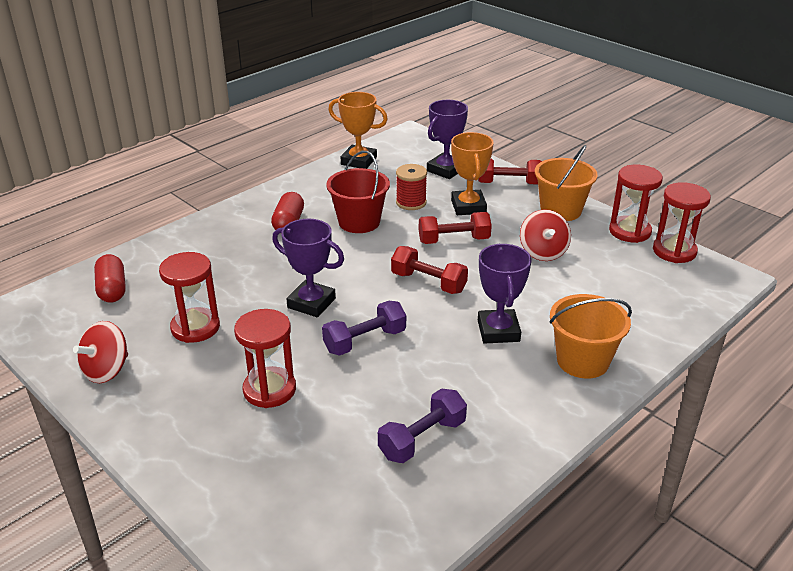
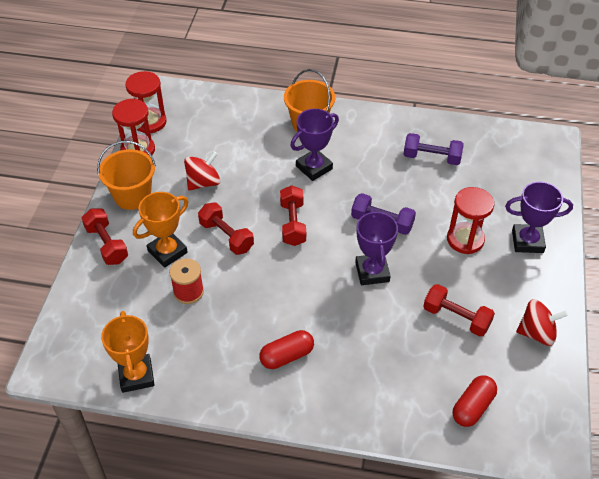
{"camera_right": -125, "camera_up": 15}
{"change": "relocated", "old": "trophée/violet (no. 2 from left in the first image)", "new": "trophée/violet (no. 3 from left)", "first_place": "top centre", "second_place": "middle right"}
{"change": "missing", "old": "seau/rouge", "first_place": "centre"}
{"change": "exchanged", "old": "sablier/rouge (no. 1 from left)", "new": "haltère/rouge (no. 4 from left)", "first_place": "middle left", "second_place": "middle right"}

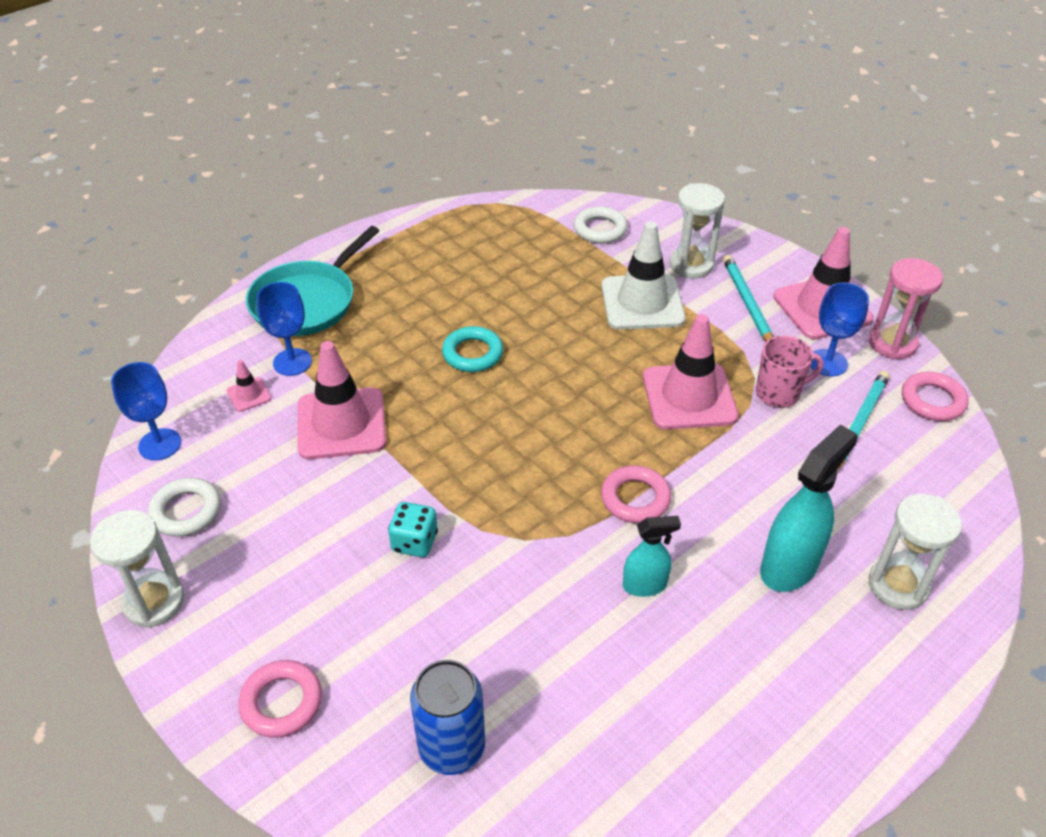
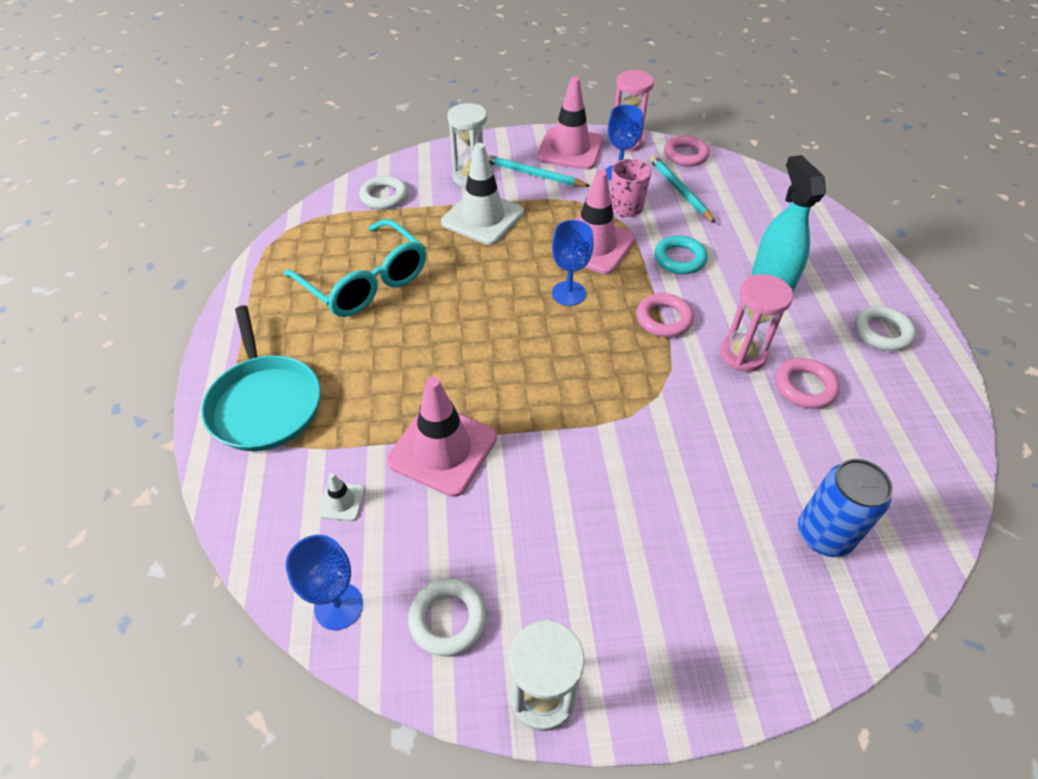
{"camera_right": -55, "camera_up": 5}
{"change": "relocated", "old": "verre à pied/bleu (no. 2 from left)", "first_place": "middle left", "second_place": "centre"}
{"change": "relocated", "old": "anneau/turquoise", "first_place": "centre", "second_place": "top centre"}
{"change": "colour", "old": "cône de chantier/rose (no. 1 from left)", "new": "cône de chantier/blanc (no. 1 from left)", "first_place": "middle left", "second_place": "middle left"}
{"change": "missing", "old": "sablier/blanc (no. 3 from left)", "first_place": "middle right"}
{"change": "missing", "old": "dé/turquoise", "first_place": "centre"}
{"change": "exchanged", "old": "vaporisateur/turquoise (no. 1 from left)", "new": "sablier/rose (no. 2 from left)", "first_place": "centre", "second_place": "middle right"}
{"change": "relocated", "old": "anneau/rose (no. 1 from left in the first image)", "new": "anneau/rose (no. 3 from left)", "first_place": "bottom left", "second_place": "middle right"}
{"change": "appeared", "new": "lunettes/turquoise", "second_place": "centre"}
{"change": "appeared", "new": "anneau/blanc (no. 3 from left)", "second_place": "middle right"}

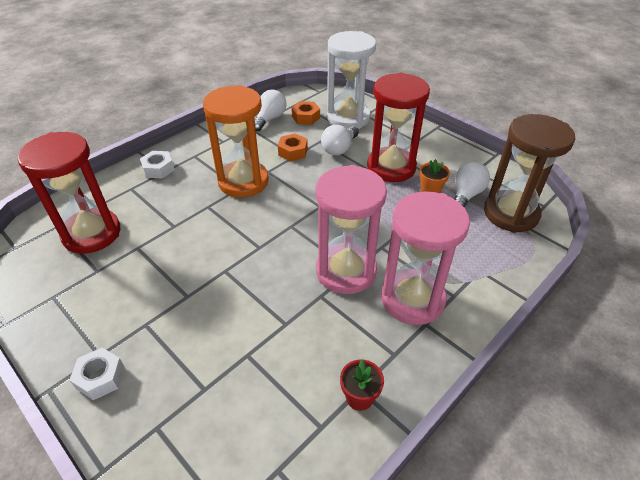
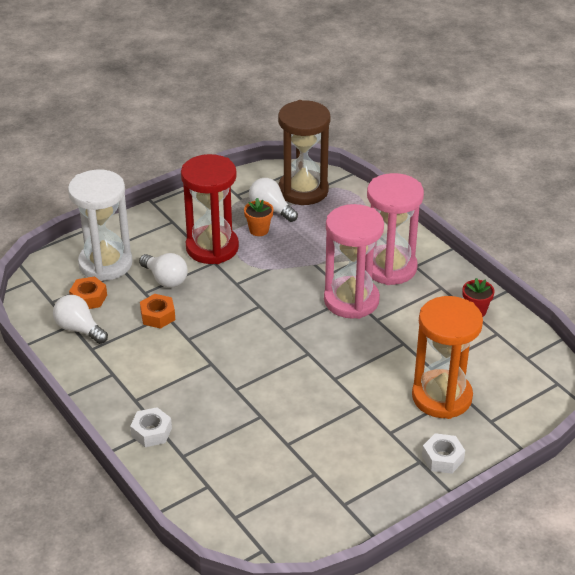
{"camera_right": -80, "camera_up": -5}
{"change": "relocated", "old": "sablier/orange", "first_place": "top centre", "second_place": "middle right"}
{"change": "missing", "old": "sablier/rouge (no. 1 from left)", "first_place": "middle left"}

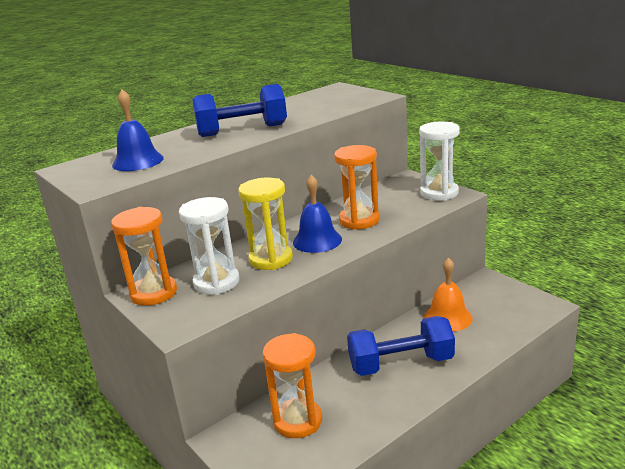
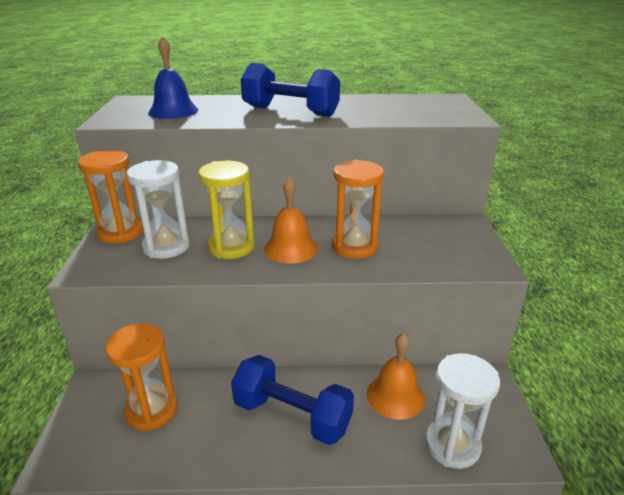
{"camera_right": 35, "camera_up": 5}
{"change": "relocated", "old": "sablier/blanc (no. 2 from left)", "first_place": "middle right", "second_place": "bottom right"}
{"change": "colour", "old": "cloche/bleu (no. 2 from left)", "new": "cloche/orange (no. 1 from left)", "first_place": "centre", "second_place": "centre"}

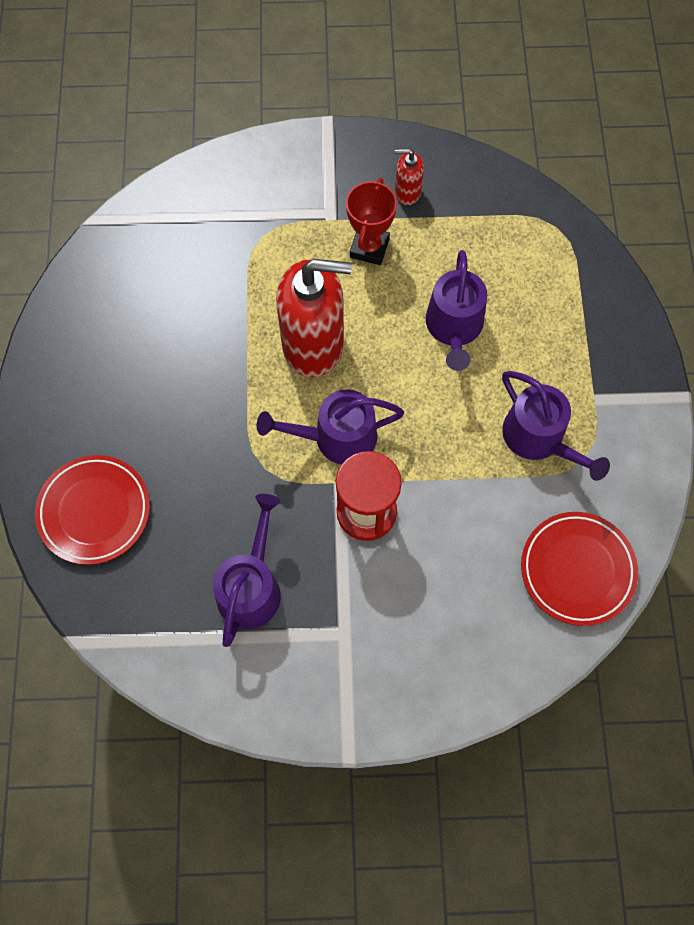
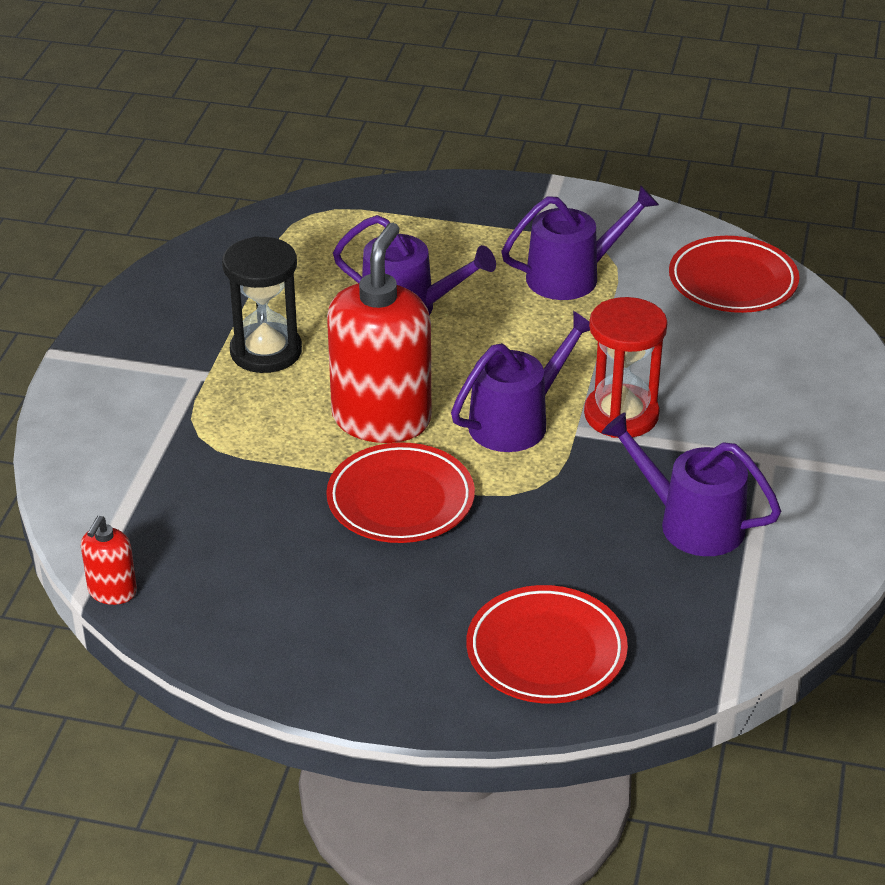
{"camera_right": -75, "camera_up": -30}
{"change": "relocated", "old": "distributeur de savon/rouge (no. 2 from left in the first image)", "new": "distributeur de savon/rouge (no. 1 from left)", "first_place": "top centre", "second_place": "middle left"}
{"change": "exchanged", "old": "trophée/rouge", "new": "sablier/noir", "first_place": "top centre", "second_place": "middle left"}
{"change": "spun", "old": "arrosoir/violet (no. 2 from left)", "first_place": "centre", "second_place": "centre", "degrees": -135}
{"change": "appeared", "new": "assiette/rouge (no. 1 from left)", "second_place": "centre"}

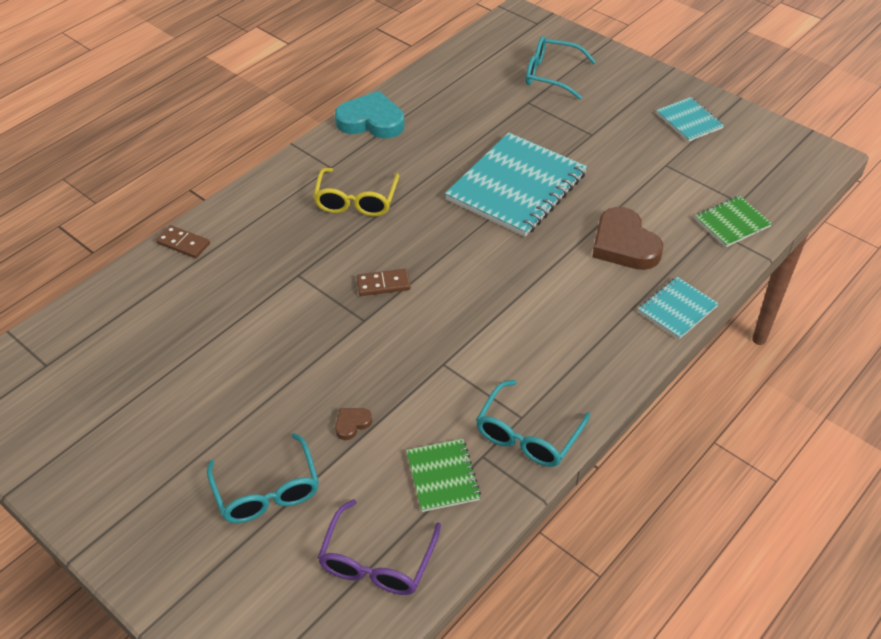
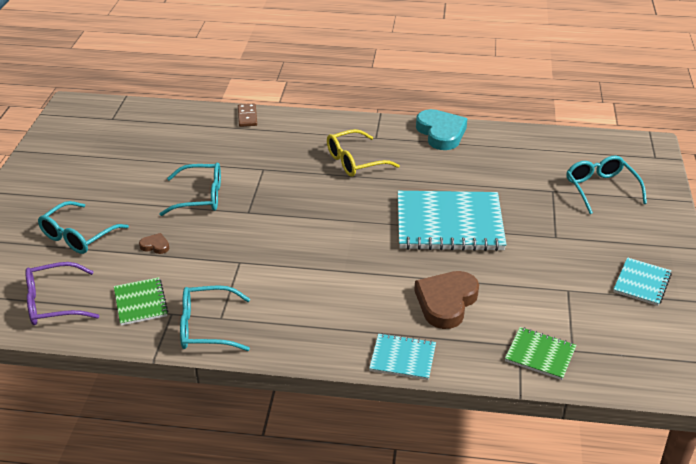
{"camera_right": 55, "camera_up": -10}
{"change": "missing", "old": "domino/marron (no. 2 from left)", "first_place": "centre"}
{"change": "spun", "old": "carnet/vert (no. 1 from left)", "first_place": "bottom centre", "second_place": "middle left", "degrees": -60}
{"change": "appeared", "new": "lunettes/turquoise (no. 2 from left)", "second_place": "middle left"}

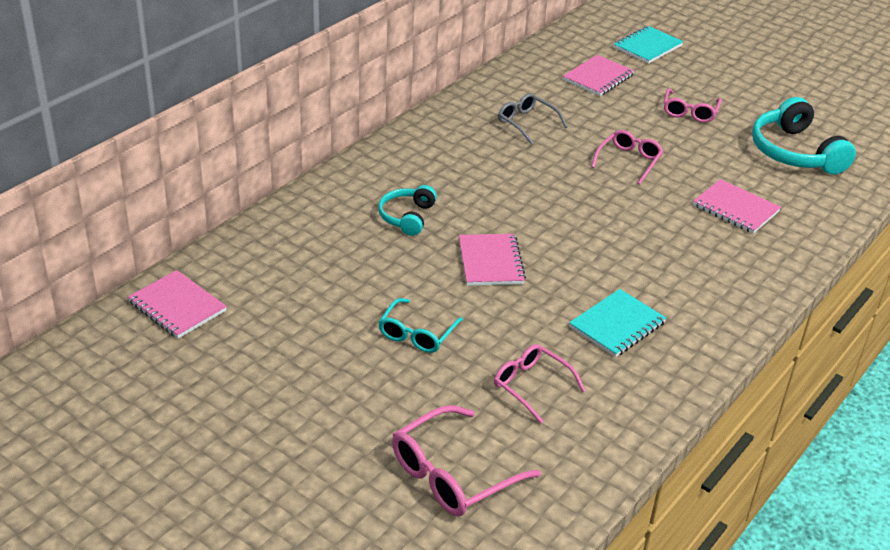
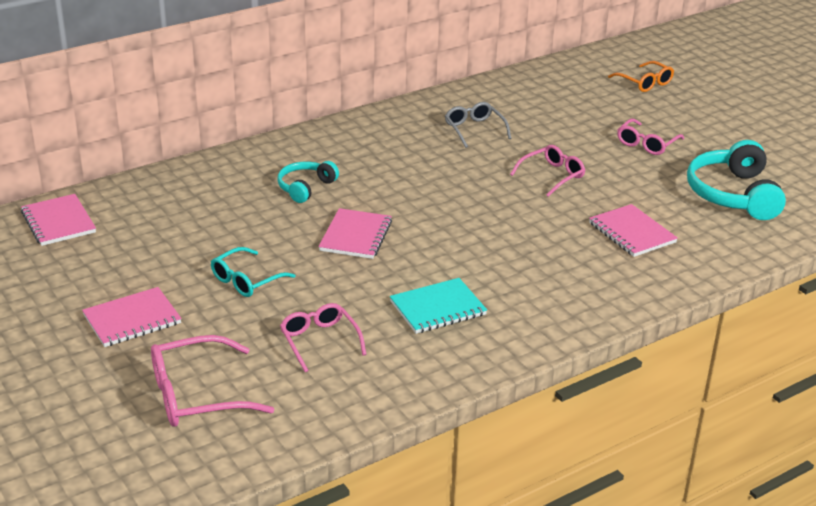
{"camera_right": 20, "camera_up": -5}
{"change": "exchanged", "old": "carnet/turquoise (no. 2 from left)", "new": "lunettes/orange", "first_place": "top right", "second_place": "top right"}
{"change": "relocated", "old": "carnet/rose (no. 3 from left in the first image)", "new": "carnet/rose (no. 2 from left)", "first_place": "top right", "second_place": "middle left"}

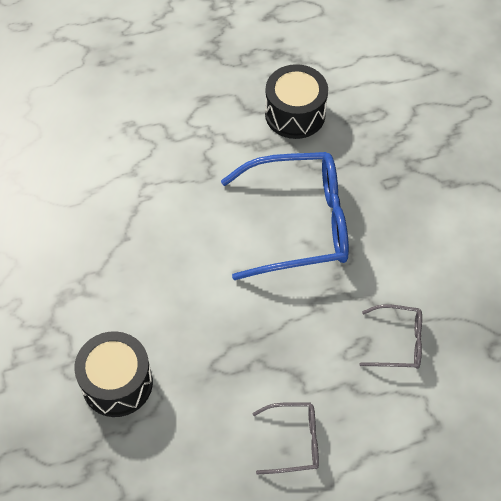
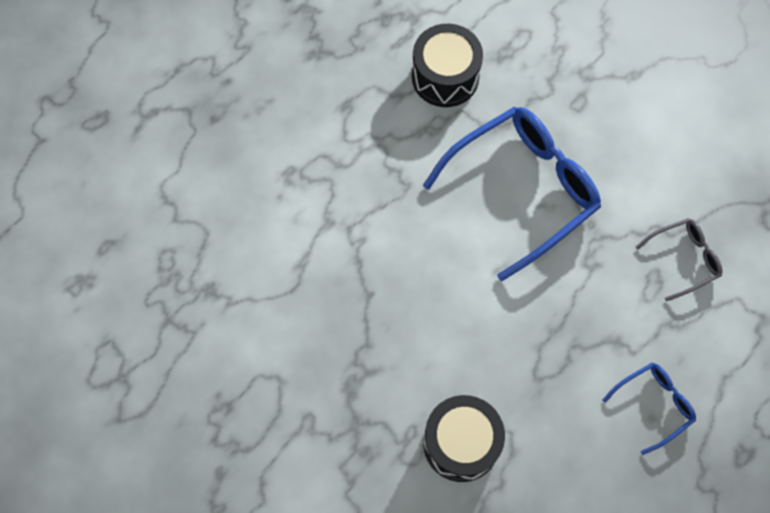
{"camera_right": -30, "camera_up": 10}
{"change": "colour", "old": "lunettes/gris (no. 1 from left)", "new": "lunettes/bleu (no. 2 from left)", "first_place": "bottom centre", "second_place": "bottom right"}

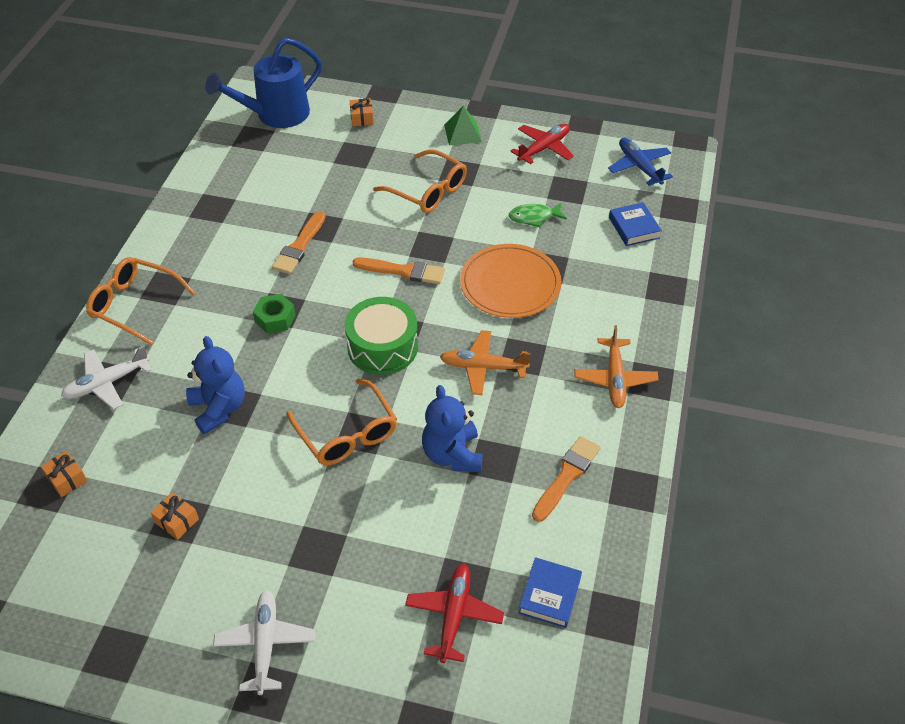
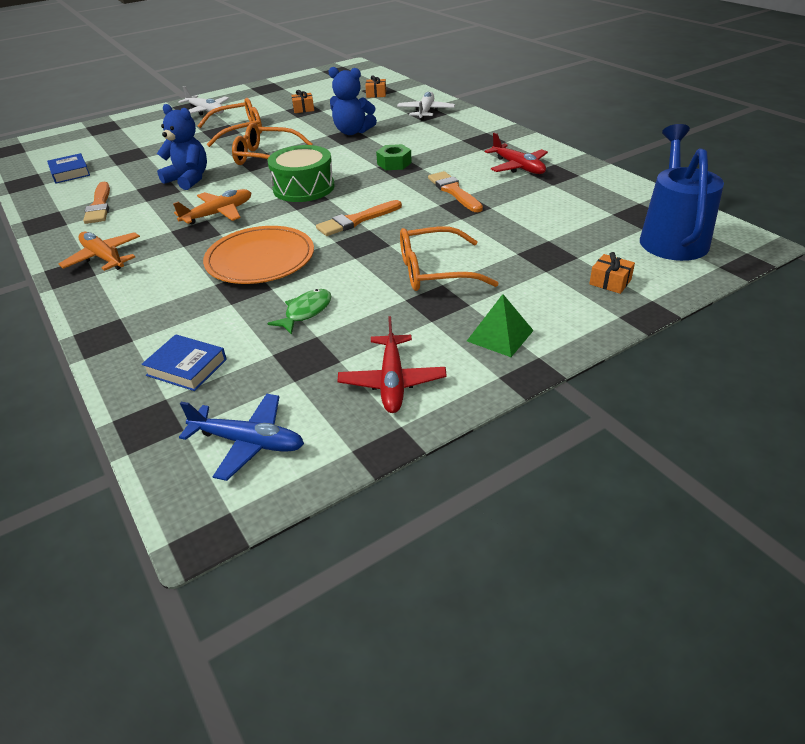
{"camera_right": 135, "camera_up": -10}
{"change": "relocated", "old": "lunettes/orange (no. 1 from left)", "first_place": "middle left", "second_place": "top left"}
{"change": "relocated", "old": "avion/rouge (no. 1 from left in the first image)", "new": "avion/rouge (no. 2 from left)", "first_place": "bottom centre", "second_place": "top centre"}

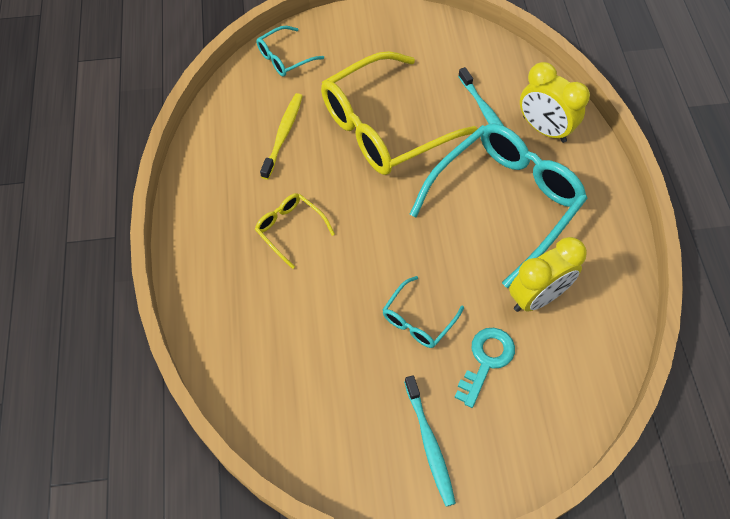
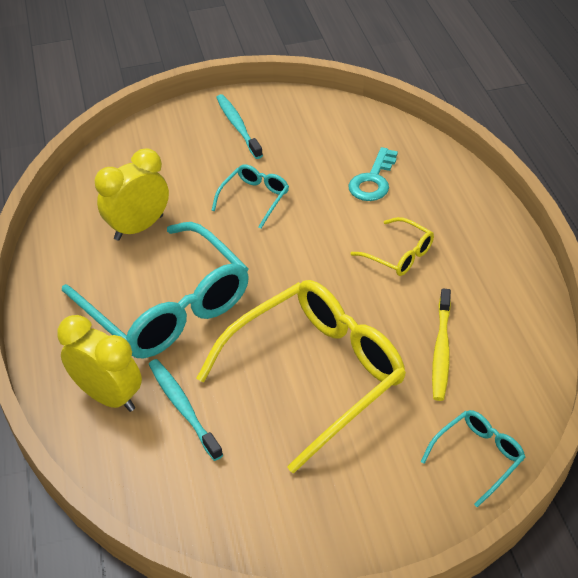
{"camera_right": 175, "camera_up": -15}
{"change": "spun", "old": "lunettes/turquoise (no. 3 from left in the first image)", "first_place": "middle right", "second_place": "middle left", "degrees": -75}
{"change": "relocated", "old": "clé/turquoise", "first_place": "bottom centre", "second_place": "top centre"}

